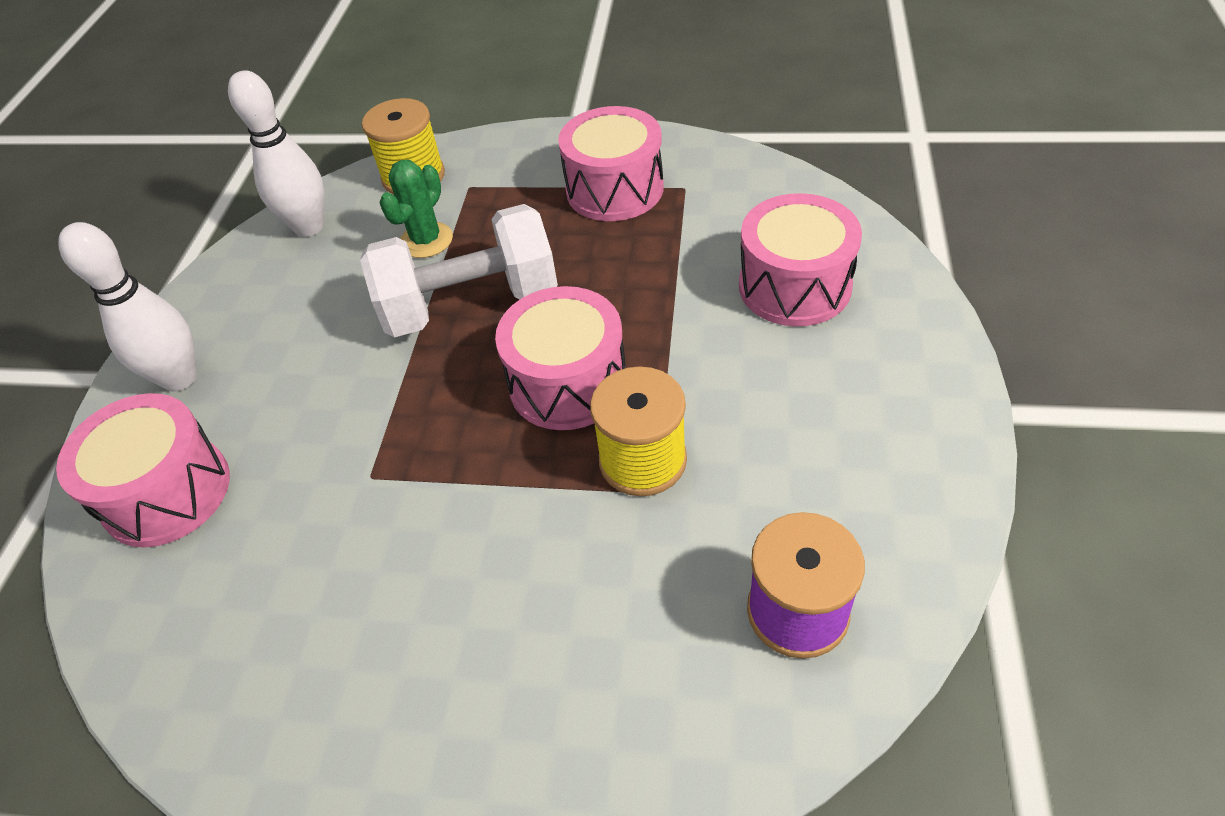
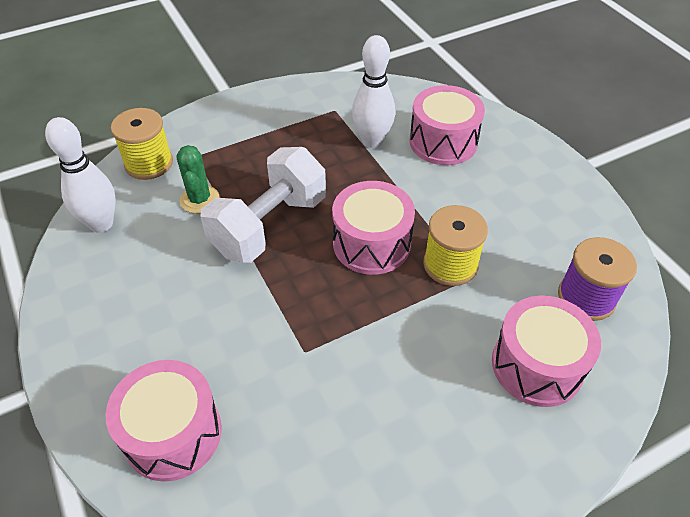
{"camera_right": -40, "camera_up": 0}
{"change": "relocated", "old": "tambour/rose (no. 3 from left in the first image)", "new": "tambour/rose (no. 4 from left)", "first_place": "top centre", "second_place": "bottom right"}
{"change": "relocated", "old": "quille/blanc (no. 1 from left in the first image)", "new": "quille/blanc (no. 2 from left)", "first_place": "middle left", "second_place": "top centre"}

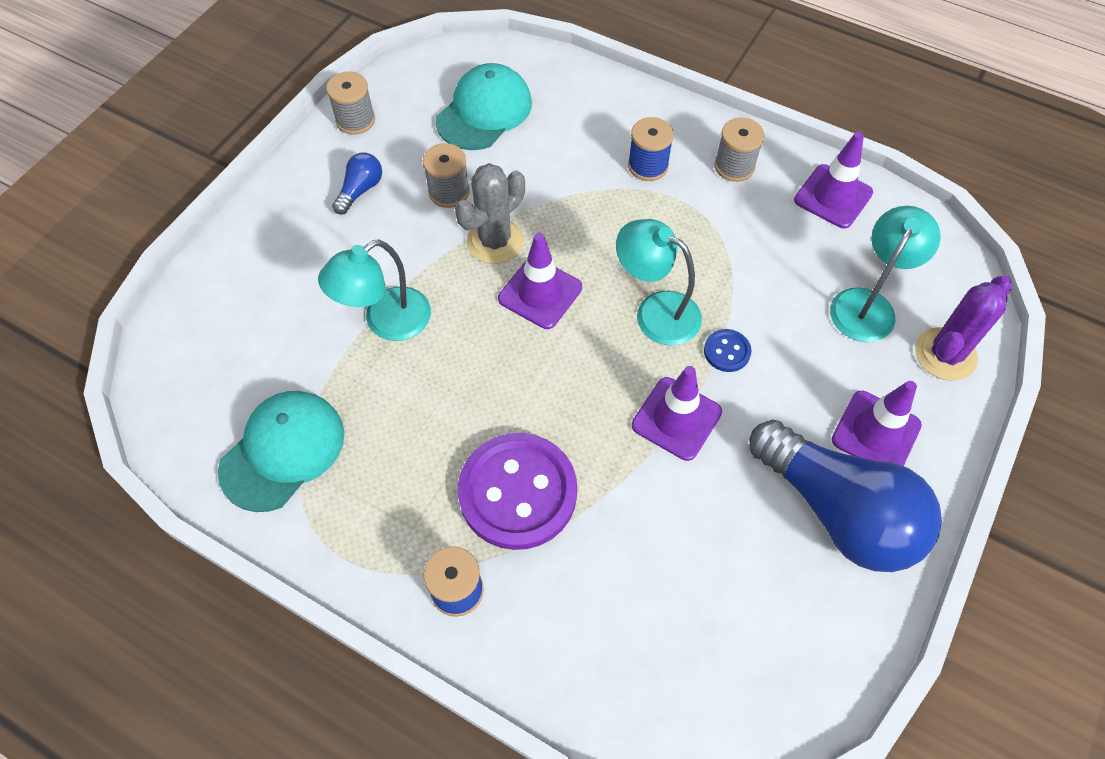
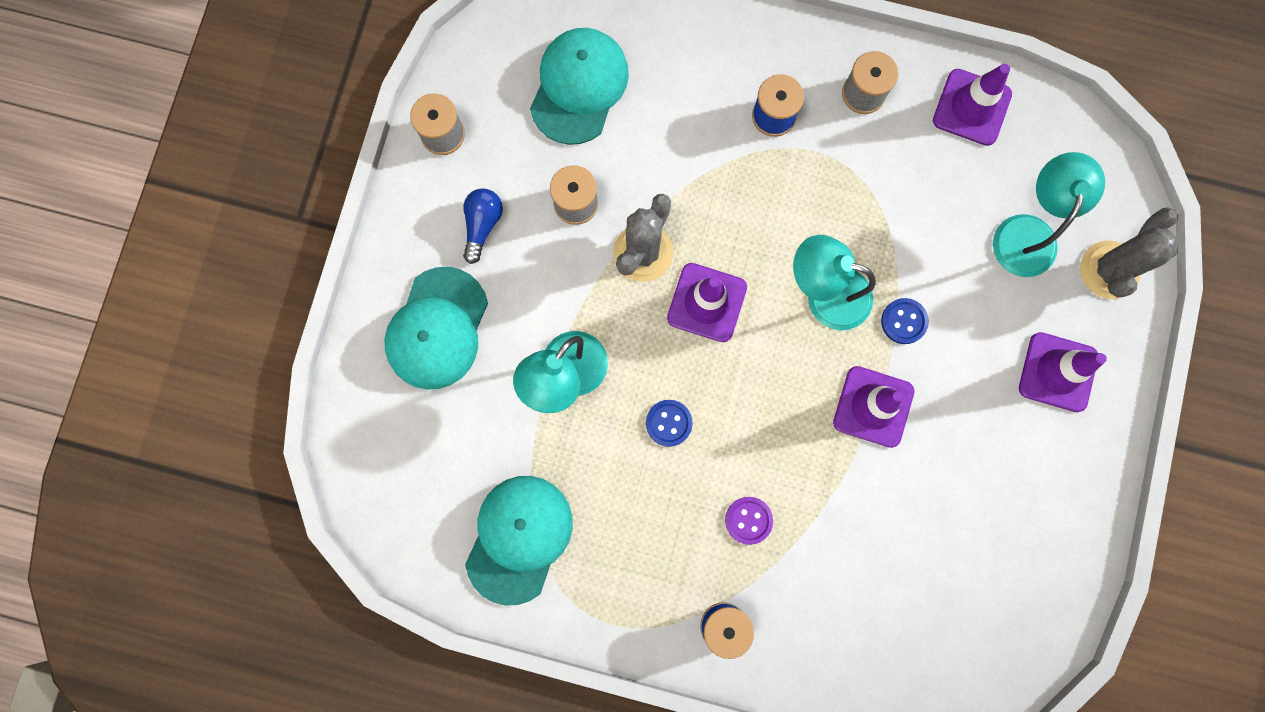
{"camera_right": -15, "camera_up": 20}
{"change": "colour", "old": "cactus/violet", "new": "cactus/gris (no. 2 from left)", "first_place": "middle right", "second_place": "middle right"}
{"change": "missing", "old": "ampoule/bleu (no. 2 from left)", "first_place": "middle right"}
{"change": "size", "old": "bouton/violet", "first_place": "centre", "second_place": "bottom centre", "factor": 0.43}
{"change": "appeared", "new": "casquette/turquoise (no. 1 from left)", "second_place": "centre"}
{"change": "appeared", "new": "bouton/bleu (no. 1 from left)", "second_place": "centre"}

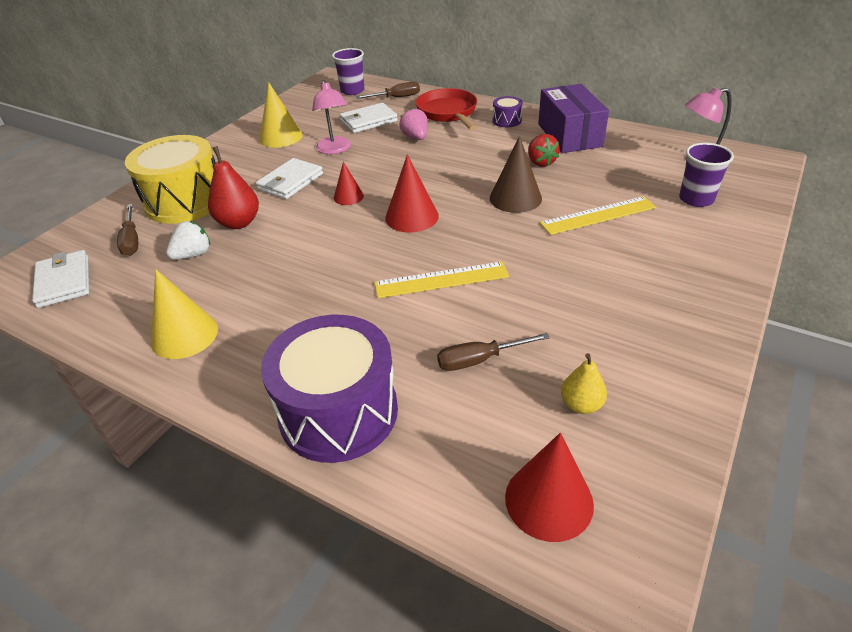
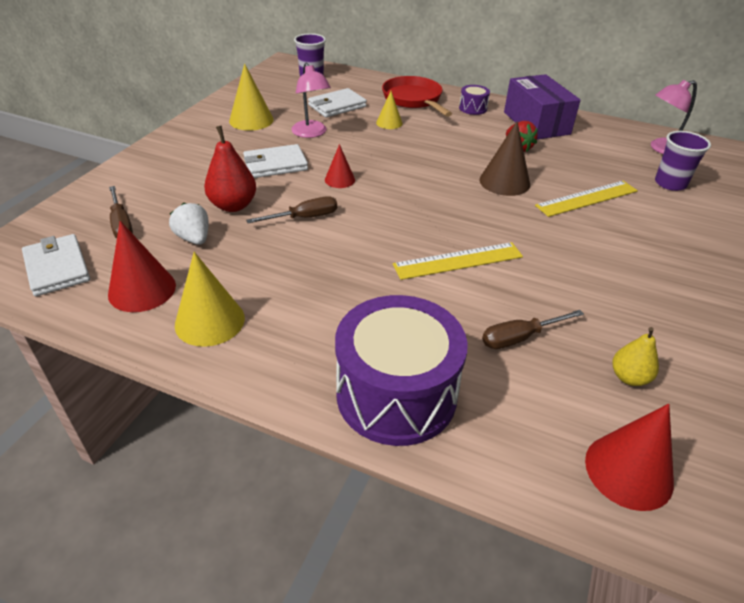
{"camera_right": -10, "camera_up": 0}
{"change": "relocated", "old": "tournevis/marron (no. 2 from left)", "first_place": "top centre", "second_place": "centre"}
{"change": "exchanged", "old": "fraise/rose", "new": "cône/jaune (no. 3 from left)", "first_place": "top centre", "second_place": "top centre"}
{"change": "missing", "old": "tambour/jaune", "first_place": "top left"}
{"change": "relocated", "old": "cône/rouge (no. 2 from left in the first image)", "new": "cône/rouge (no. 1 from left)", "first_place": "top centre", "second_place": "middle left"}
{"change": "spun", "old": "portefeuille/blanc (no. 2 from left)", "first_place": "top centre", "second_place": "top centre", "degrees": 45}
{"change": "spun", "old": "fraise/blanc", "first_place": "middle left", "second_place": "middle left", "degrees": -75}

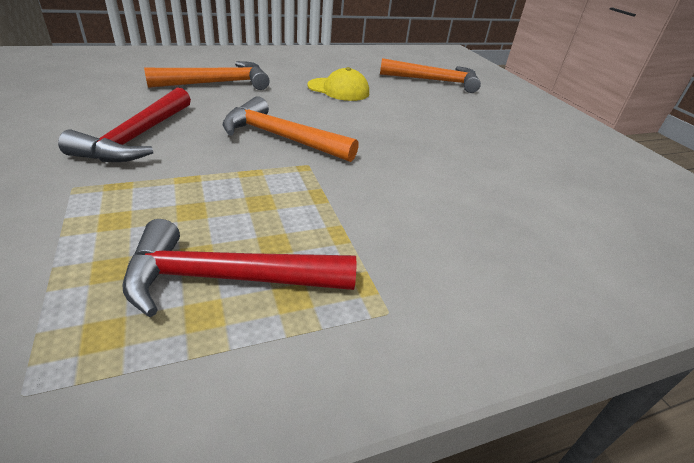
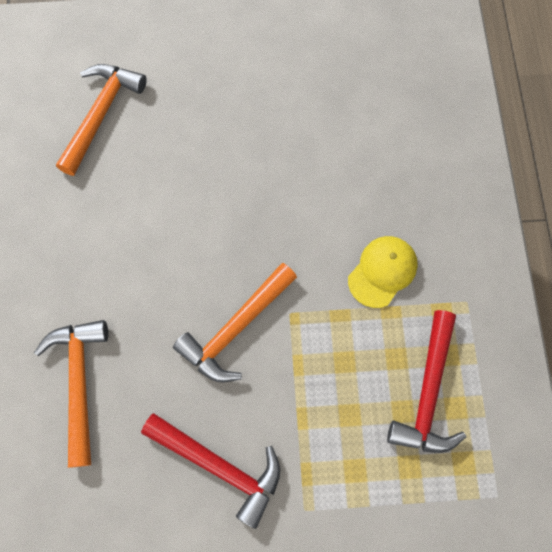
{"camera_right": -70, "camera_up": 35}
{"change": "relocated", "old": "casquette/jaune", "first_place": "top centre", "second_place": "middle right"}

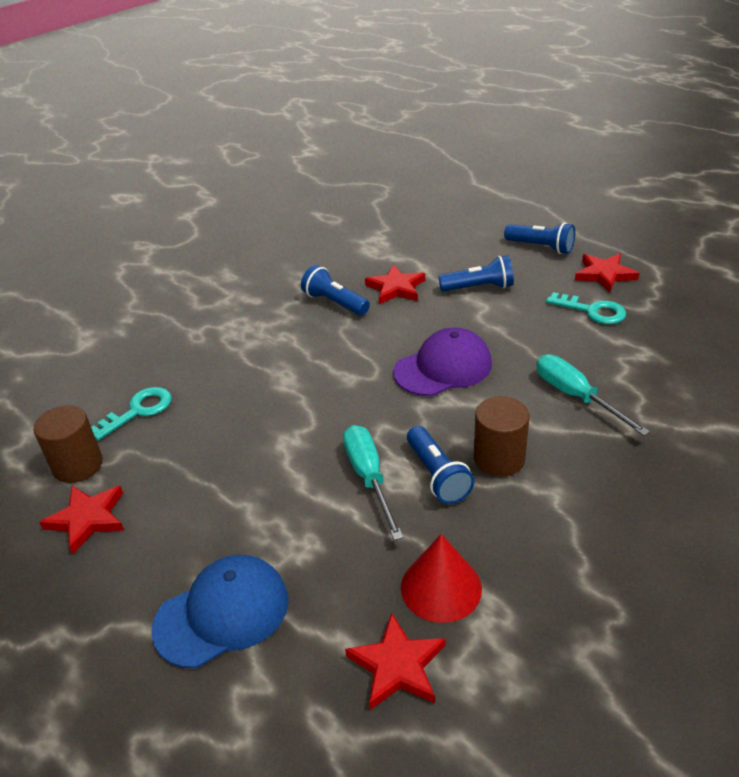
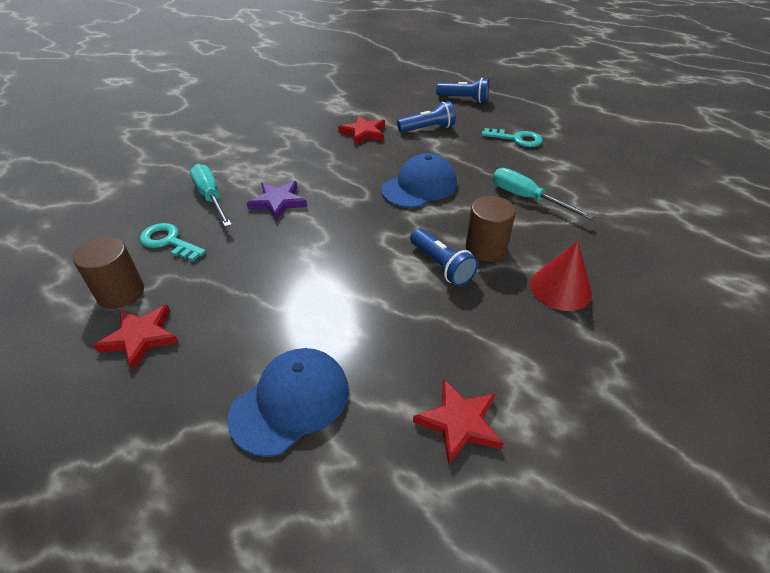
{"camera_right": -15, "camera_up": 5}
{"change": "missing", "old": "étoile/rouge (no. 4 from left)", "first_place": "middle right"}
{"change": "missing", "old": "lampe de poche/bleu (no. 1 from left)", "first_place": "centre"}
{"change": "colour", "old": "casquette/violet", "new": "casquette/bleu (no. 2 from left)", "first_place": "centre", "second_place": "top centre"}
{"change": "spun", "old": "clé/turquoise (no. 1 from left)", "first_place": "middle left", "second_place": "middle left", "degrees": -90}
{"change": "relocated", "old": "tournevis/turquoise (no. 1 from left)", "first_place": "centre", "second_place": "middle left"}
{"change": "relocated", "old": "cône/rouge", "first_place": "bottom centre", "second_place": "middle right"}
{"change": "appeared", "new": "étoile/violet", "second_place": "centre"}

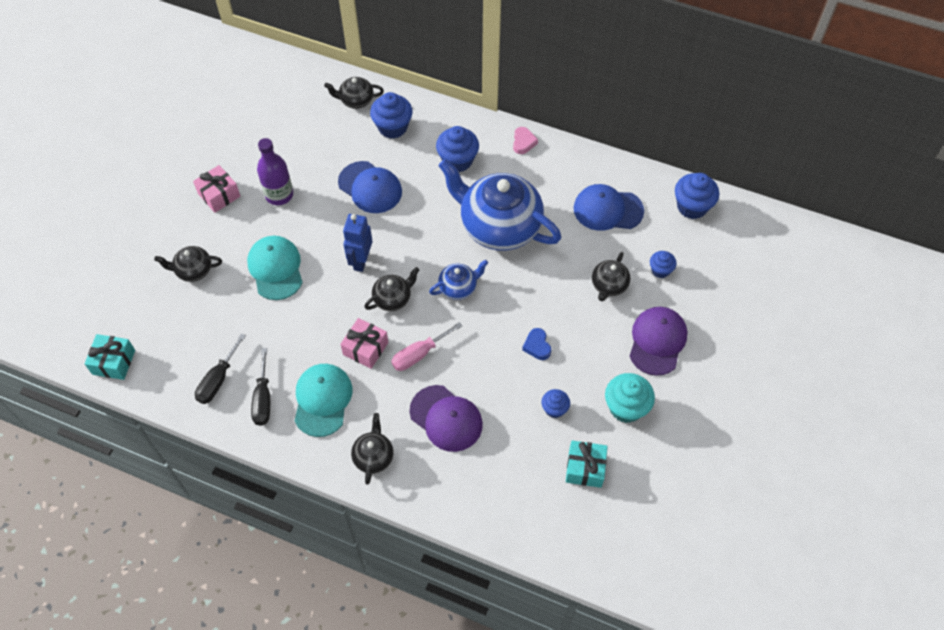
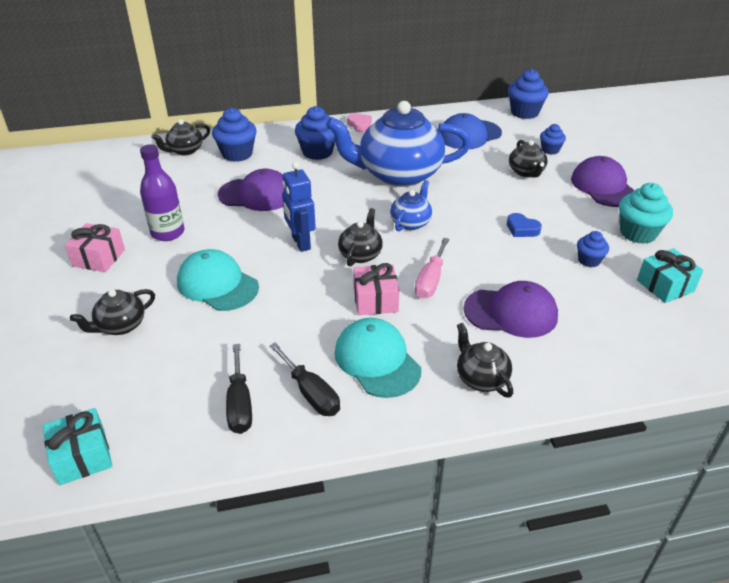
{"camera_right": -35, "camera_up": -20}
{"change": "colour", "old": "casquette/bleu (no. 1 from left)", "new": "casquette/violet (no. 1 from left)", "first_place": "top centre", "second_place": "top centre"}

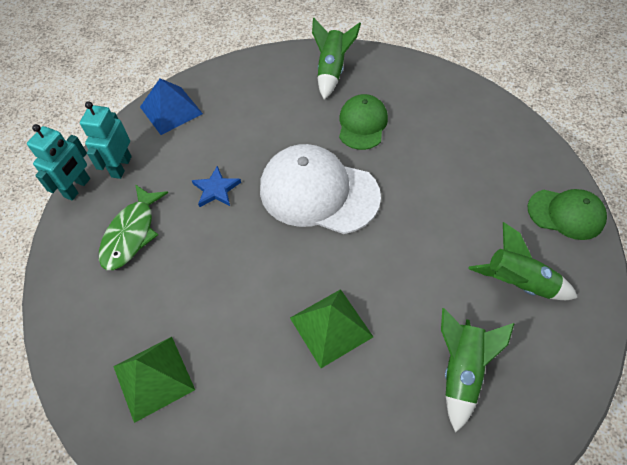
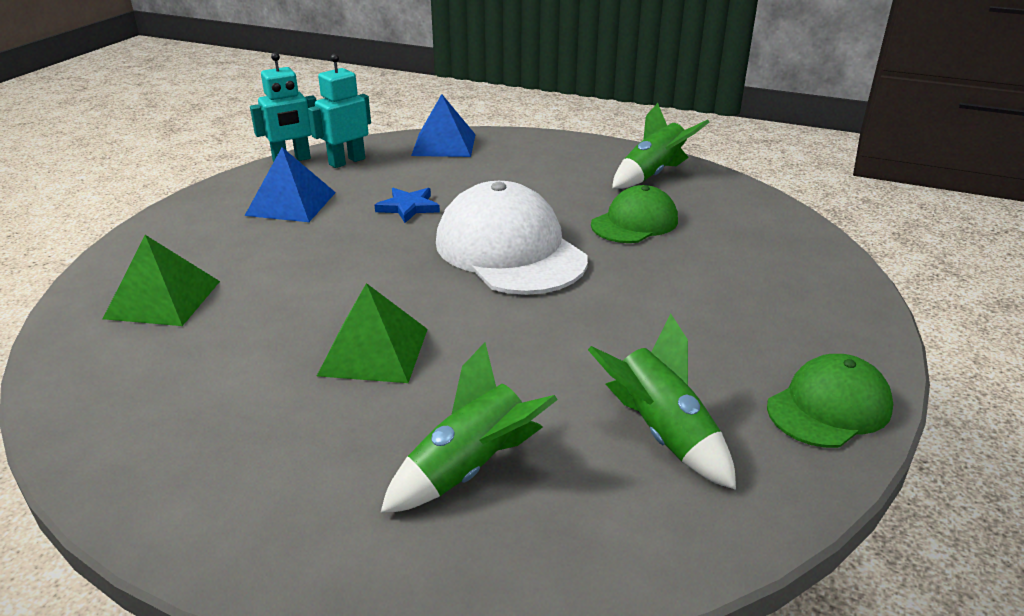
{"camera_right": 35, "camera_up": -25}
{"change": "exchanged", "old": "poisson/vert", "new": "pyramide/bleu (no. 1 from left)", "first_place": "middle left", "second_place": "top left"}
{"change": "spun", "old": "casquette/vert (no. 2 from left)", "first_place": "middle right", "second_place": "middle right", "degrees": -90}

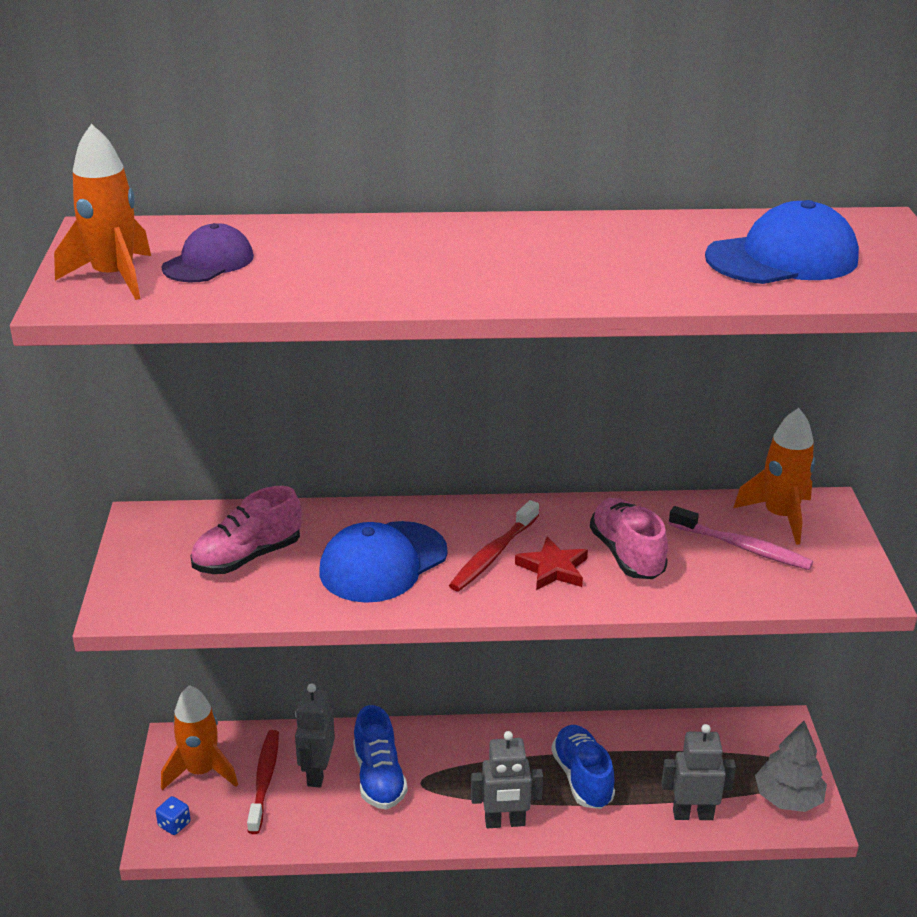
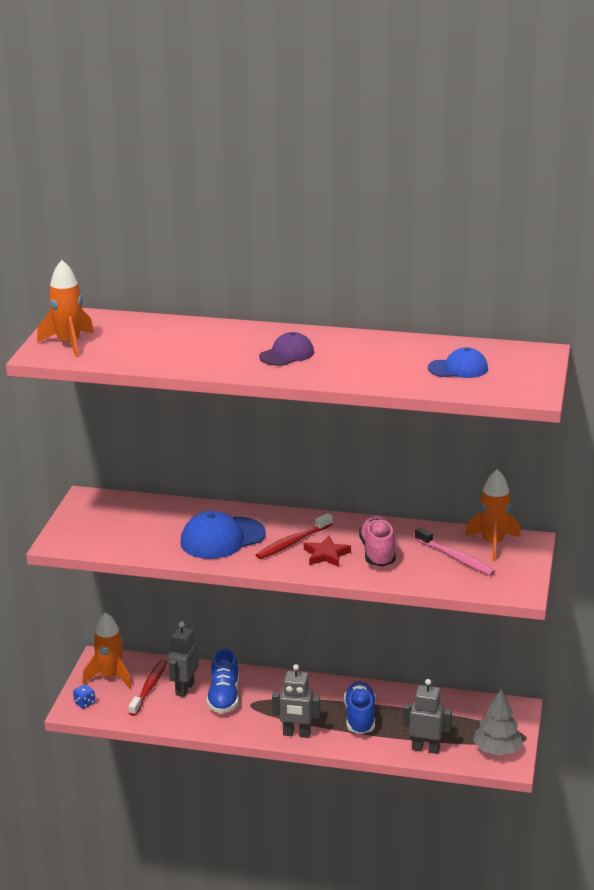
{"camera_right": 15, "camera_up": -5}
{"change": "size", "old": "casquette/bleu (no. 2 from left)", "first_place": "top right", "second_place": "middle right", "factor": 0.63}
{"change": "relocated", "old": "casquette/violet", "first_place": "top left", "second_place": "centre"}
{"change": "missing", "old": "chaussure/rose (no. 1 from left)", "first_place": "middle left"}

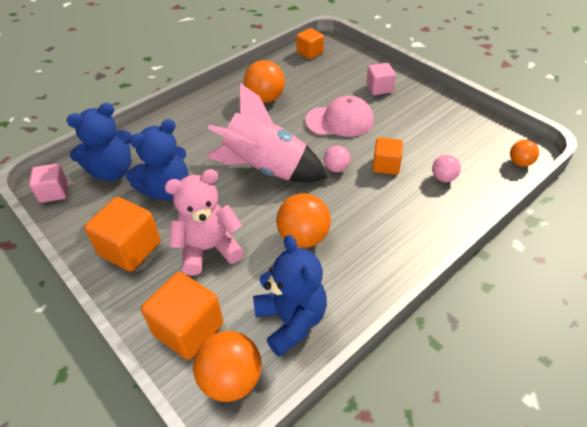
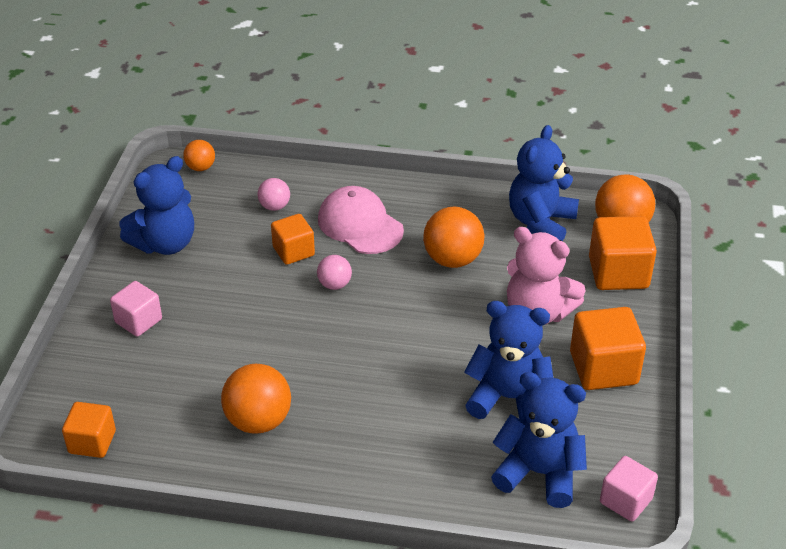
{"camera_right": -130, "camera_up": -5}
{"change": "missing", "old": "fusée/rose", "first_place": "top centre"}
{"change": "relocated", "old": "casquette/rose", "first_place": "top centre", "second_place": "centre"}
{"change": "appeared", "new": "ours en peluche/bleu (no. 1 from left)", "second_place": "middle left"}

